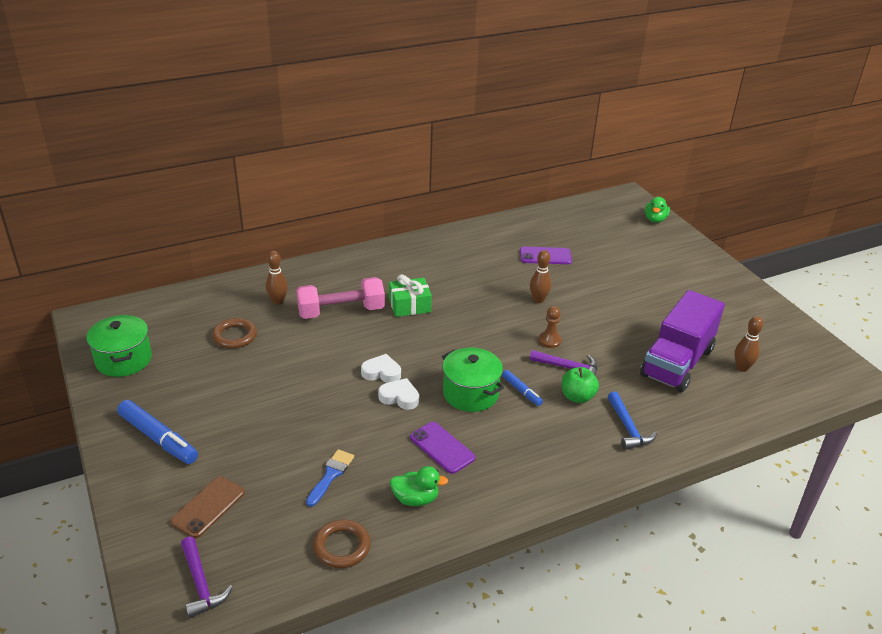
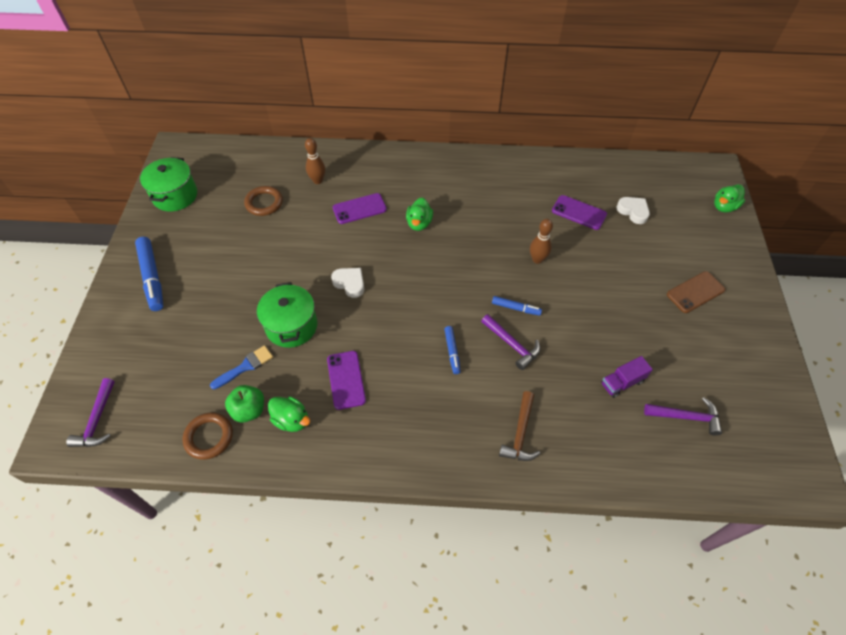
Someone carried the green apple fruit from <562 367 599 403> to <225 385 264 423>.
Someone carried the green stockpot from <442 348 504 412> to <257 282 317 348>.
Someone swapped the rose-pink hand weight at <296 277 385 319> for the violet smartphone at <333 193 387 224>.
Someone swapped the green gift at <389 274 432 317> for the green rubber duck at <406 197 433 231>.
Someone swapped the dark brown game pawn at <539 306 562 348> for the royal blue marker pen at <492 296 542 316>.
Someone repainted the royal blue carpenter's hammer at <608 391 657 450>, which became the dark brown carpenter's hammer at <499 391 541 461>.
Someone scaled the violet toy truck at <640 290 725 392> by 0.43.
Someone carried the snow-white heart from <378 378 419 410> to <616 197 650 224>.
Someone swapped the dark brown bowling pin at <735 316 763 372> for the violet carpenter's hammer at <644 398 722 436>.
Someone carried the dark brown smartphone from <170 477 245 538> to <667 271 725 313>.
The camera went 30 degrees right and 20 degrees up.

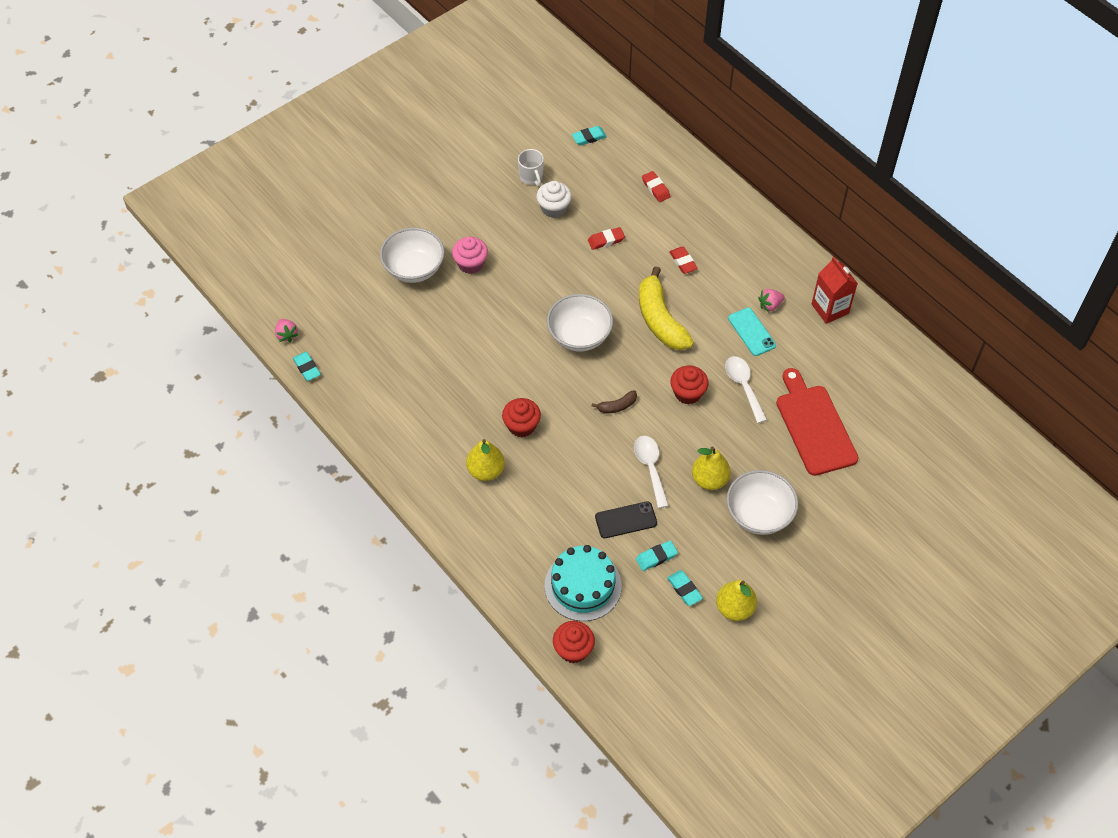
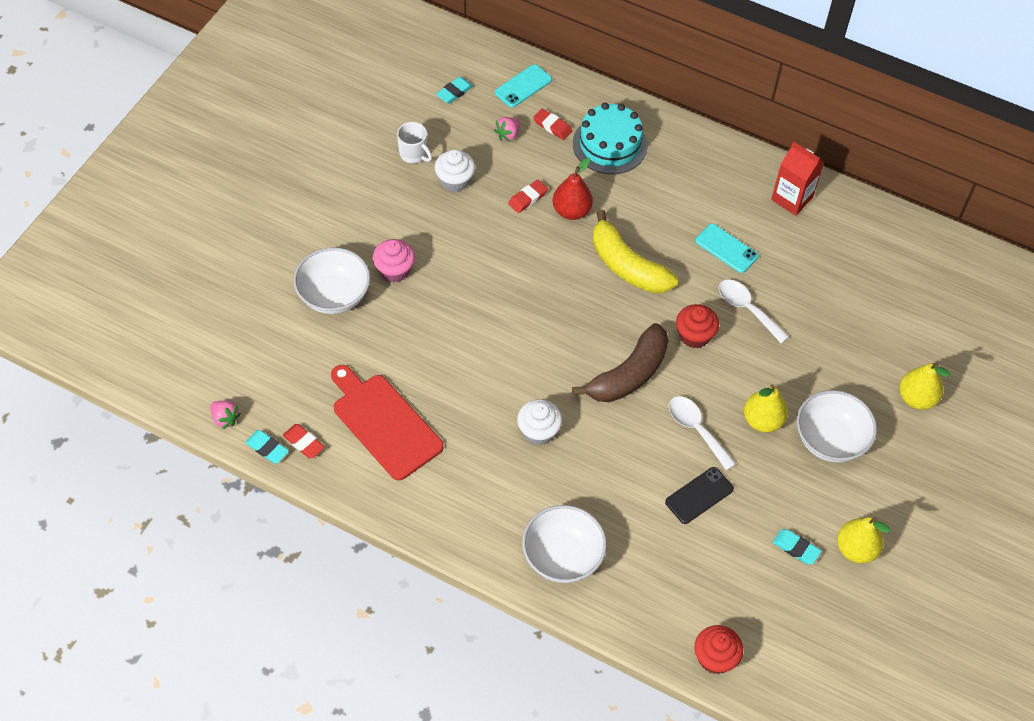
Someone carried the red gum eraser from <669 247 698 274> to <283 424 325 459>.
Someone carried the red cutting board from <776 368 859 476> to <331 365 444 480>.
Someone carried the rose-pink strawberry from <758 289 785 312> to <494 117 521 142>.
Someone put down the aqua smartphone at <495 64 552 108>.
Someone repainted the red cupcake at <502 398 541 437>, which became the snow-white cupcake at <517 399 562 445>.
Someone carried the snow-white serving bowl from <547 294 613 351> to <522 505 607 583>.
Someone put down the red pear at <553 158 593 220>.
Someone scaled the dark brown toy banana at <592 390 637 413> by 2.20.
Someone carried the aqua layer cake from <545 545 622 621> to <573 103 647 174>.
Someone carried the golden pear from <466 439 505 481> to <899 362 950 410>.
Someone took away the aqua gum eraser at <636 541 678 571>.
The camera went 25 degrees left and 0 degrees up.

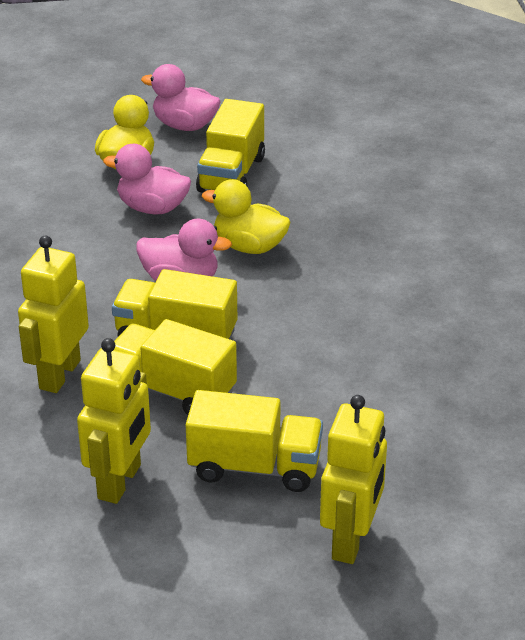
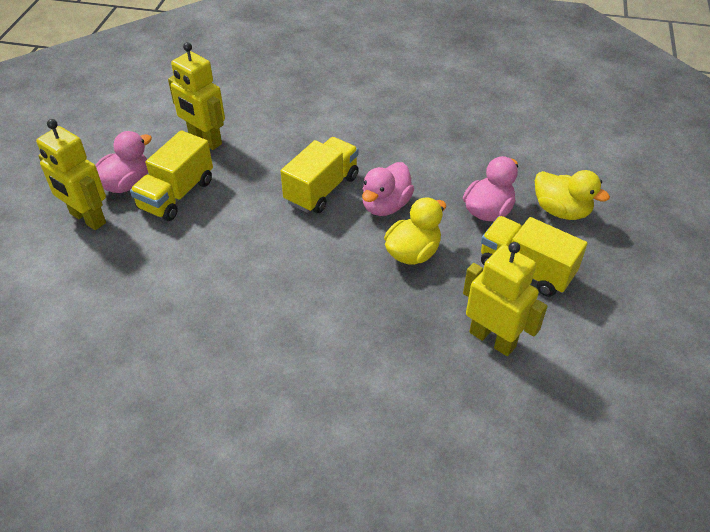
Someone carried the rose-pink rubber duck from <141 64 221 131> to <95 131 152 193>.
Someone carried the golden robot from <18 235 89 393> to <463 242 548 356>.
Someone took away the golden toy truck at <114 319 237 415>.
The camera went 110 degrees right and 10 degrees up.

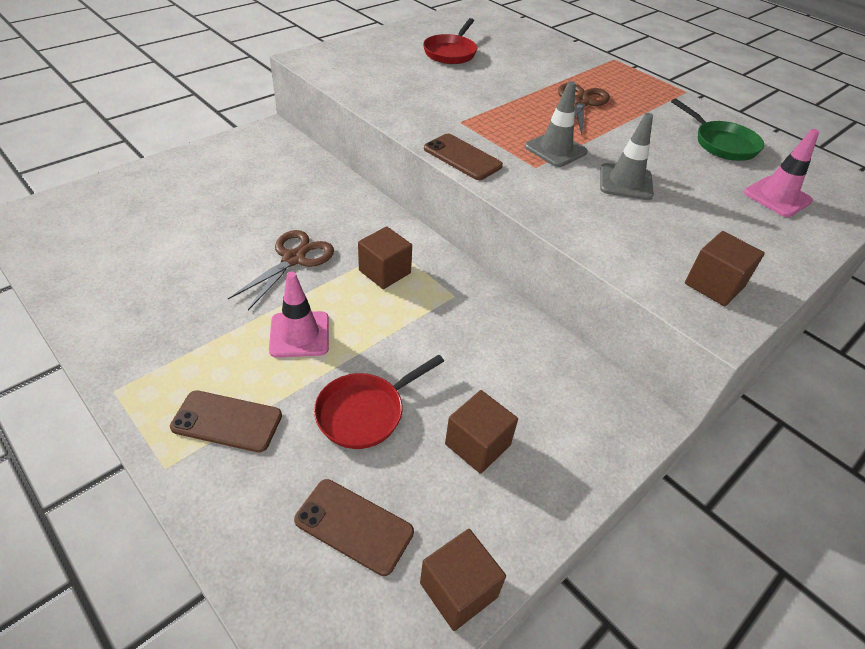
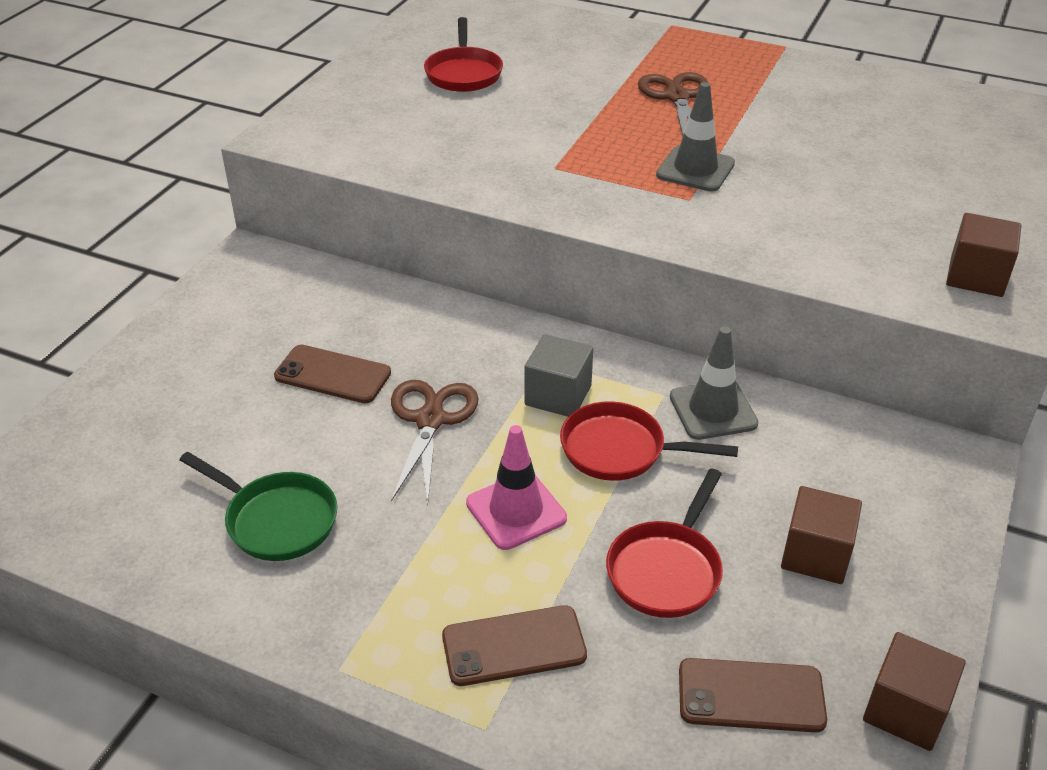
Someone carried the green frying pan from <671 98 764 161> to <180 452 337 561>.
Someone carried the dark brown smartphone from <424 134 503 180> to <274 345 391 403>.
Someone repainted the dark brown solid cube at <358 226 412 289>, which became the grey solid cube at <525 334 593 417>.
Someone put down the red frying pan at <560 401 738 481>.
Someone carried the grey traffic cone from <600 113 654 200> to <670 327 758 440>.
Someone took away the rose-pink traffic cone at <744 129 819 217>.
The camera went 20 degrees left and 5 degrees down.

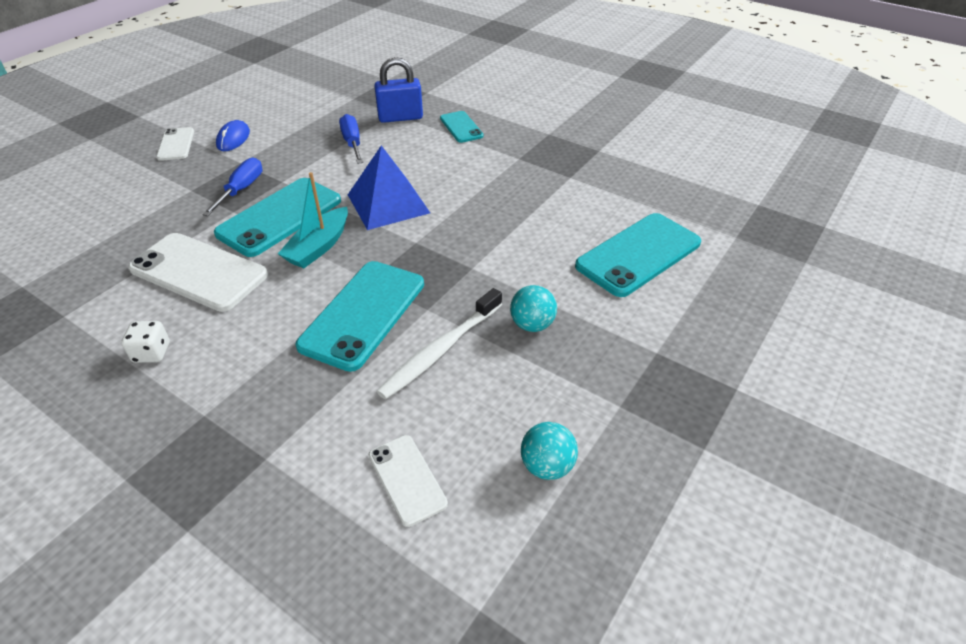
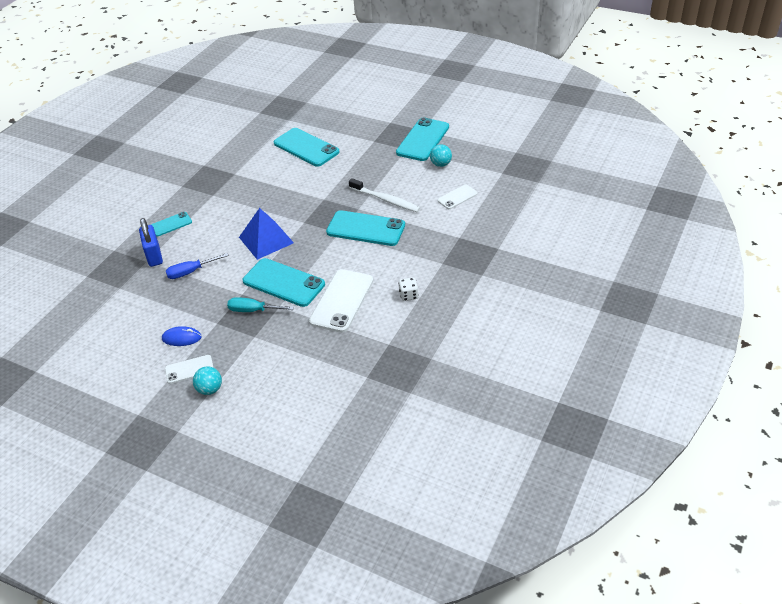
Someone carried the aqua ball from <510 285 557 332> to <193 366 222 395>.
Someone repainted the royal blue screwdriver at <202 158 263 216>, which became the aqua screwdriver at <227 297 294 312>.
Someone put down the aqua smartphone at <396 117 449 161>.
Someone took away the aqua toy boat at <278 172 348 268>.
The camera went 95 degrees left and 0 degrees up.

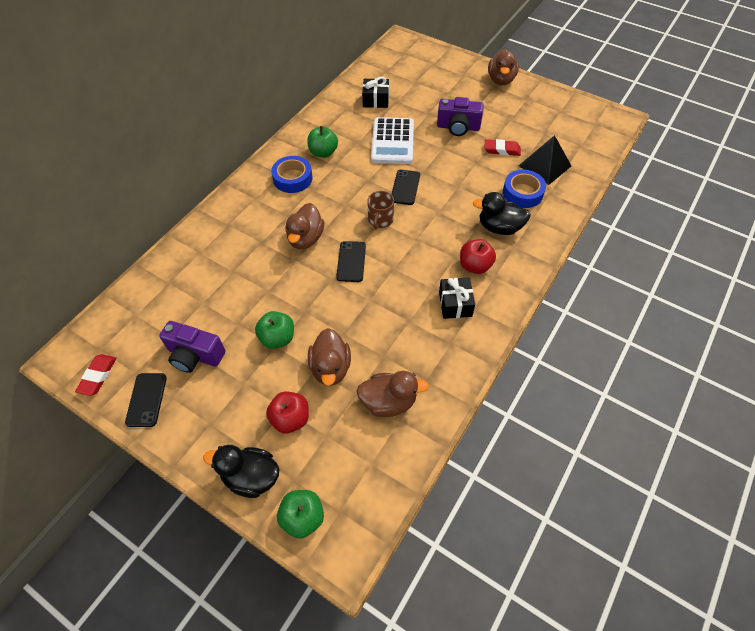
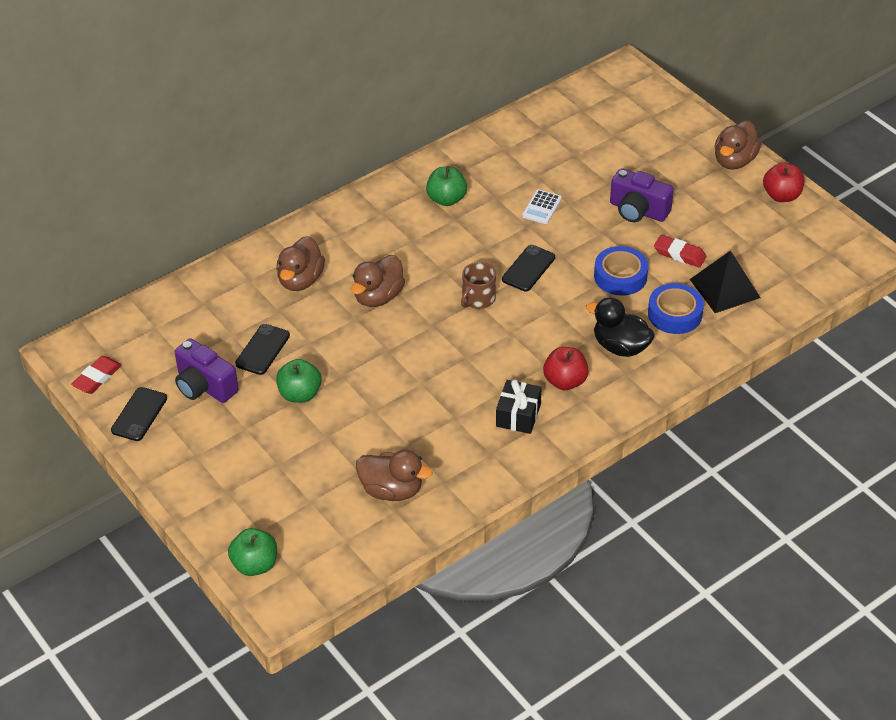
Someone carried the black smartphone from <336 241 366 282> to <235 324 290 375>.
Someone carried the dark brown rubber duck from <308 328 351 386> to <276 236 325 291>.
Someone scaled the snow-white calculator at <371 117 414 164> by 0.49.
Someone carried the royal blue sticky tape from <271 156 313 193> to <594 246 648 296>.
Someone carried the red apple fruit from <266 391 309 433> to <763 162 804 202>.
Someone took away the black rubber duck at <203 445 280 498>.
Someone took away the black gift at <362 77 389 108>.
The camera went 20 degrees right and 10 degrees down.

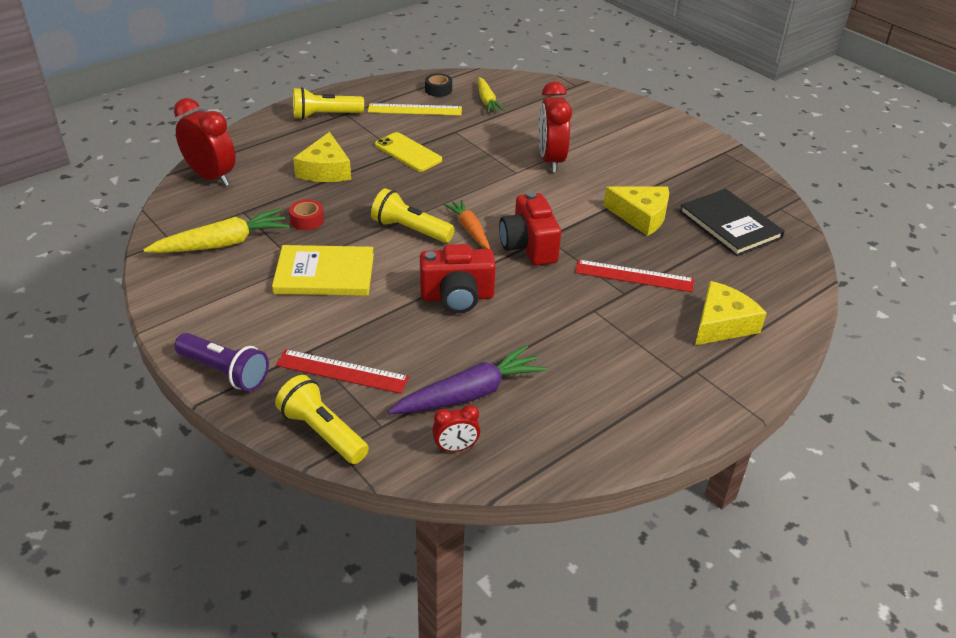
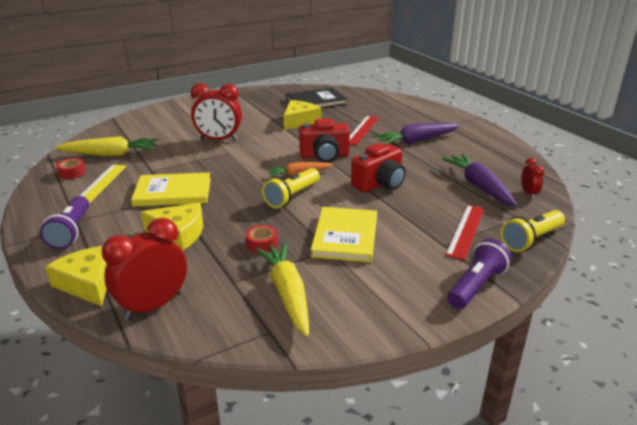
Someone repainted the golden torch at <293 87 364 120>, which became the violet torch at <40 196 89 249>.
Someone carried the golden cheese from <695 281 767 345> to <45 246 107 306>.
Someone scaled the golden root vegetable at <478 77 505 113> by 1.56.
Someone repainted the black sticky tape at <425 74 452 97>, which became the red sticky tape at <56 158 86 179>.
Someone swapped the golden smartphone at <375 132 442 172> for the golden book at <131 172 211 207>.
Someone rotated the red camera at <420 244 496 313> by 45 degrees clockwise.
Someone put down the violet root vegetable at <374 123 460 145>.
The camera went 80 degrees left and 10 degrees down.

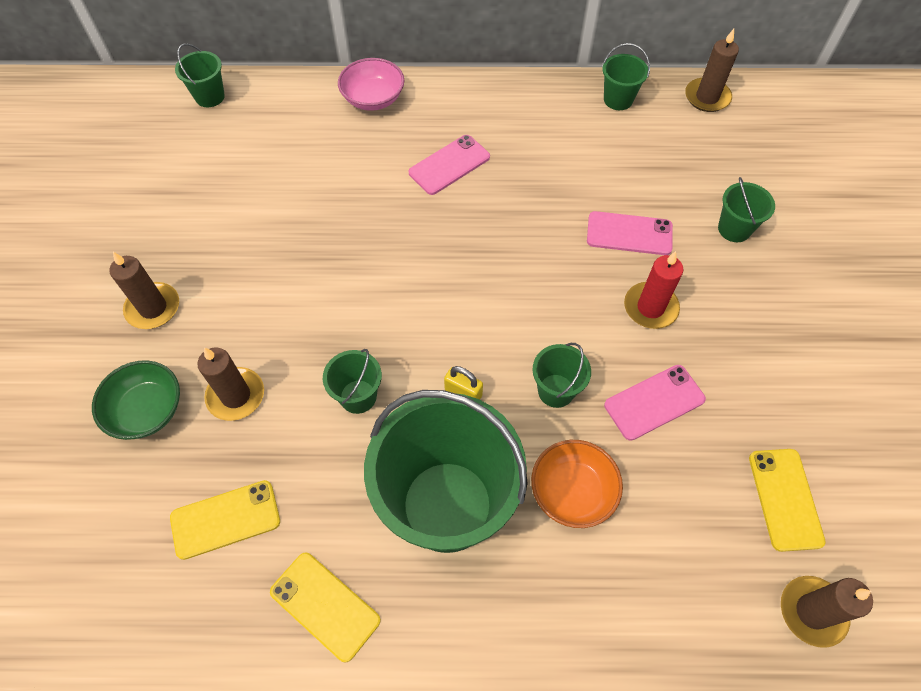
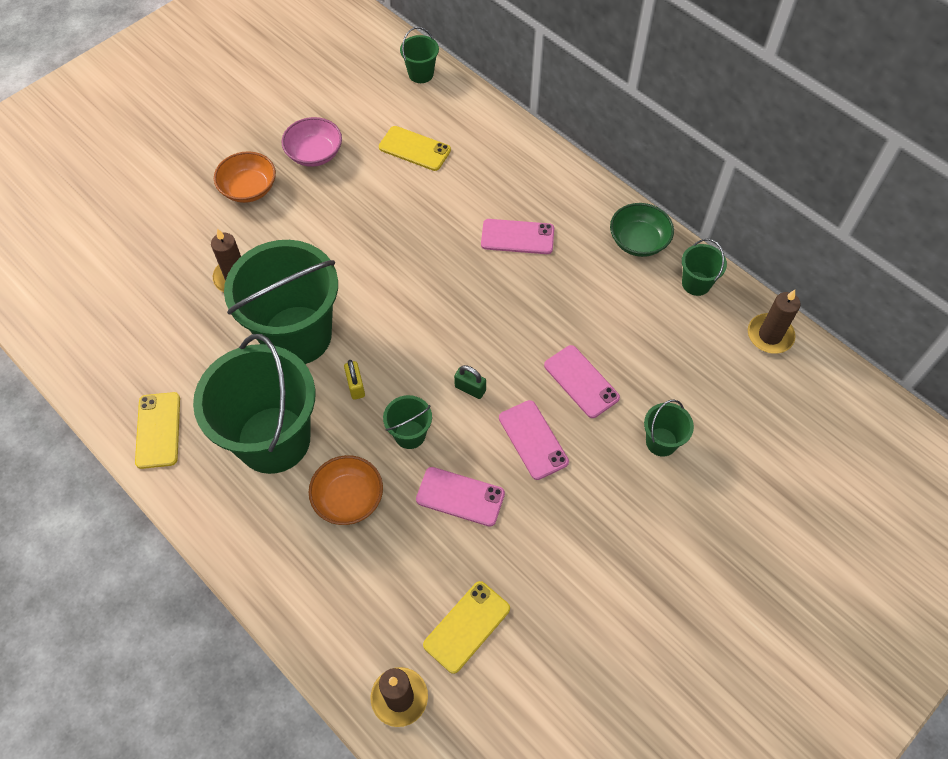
Someone swapped the dark brown wax candle at <110 252 179 329> for the orange-coloured serving bowl at <214 151 276 203>.
Someone scaled the green pail at <323 349 382 414> by 2.33.
Someone carried the rose-pink serving bowl from <338 58 405 111> to <282 117 342 167>.
Someone carried the golden smartphone from <170 480 280 560> to <379 126 451 171>.
Someone put down the green small lock at <454 365 486 399>.
Someone swapped the red wax candle at <624 251 684 329> for the rose-pink smartphone at <499 400 569 480>.
Someone carried the green serving bowl from <92 360 180 440> to <610 203 674 257>.
The camera went 45 degrees right and 0 degrees up.

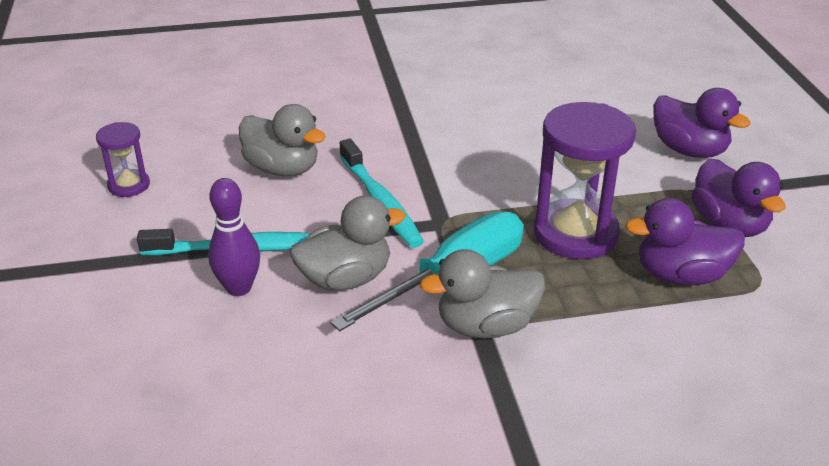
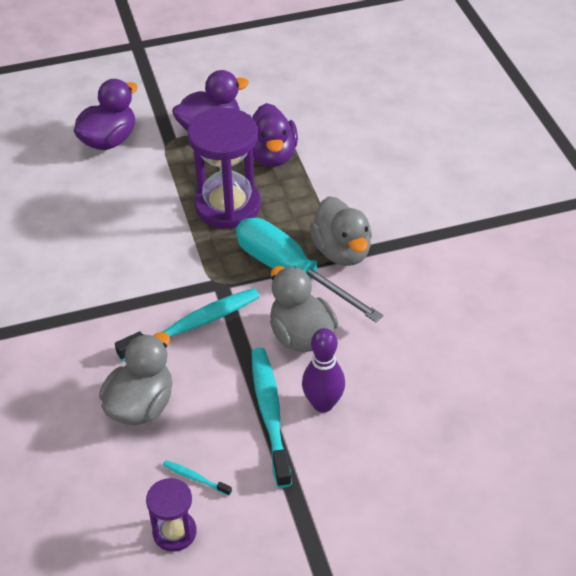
Someone put down the aqua toothbrush at <163 460 232 496>.
The camera went 95 degrees left and 10 degrees up.

